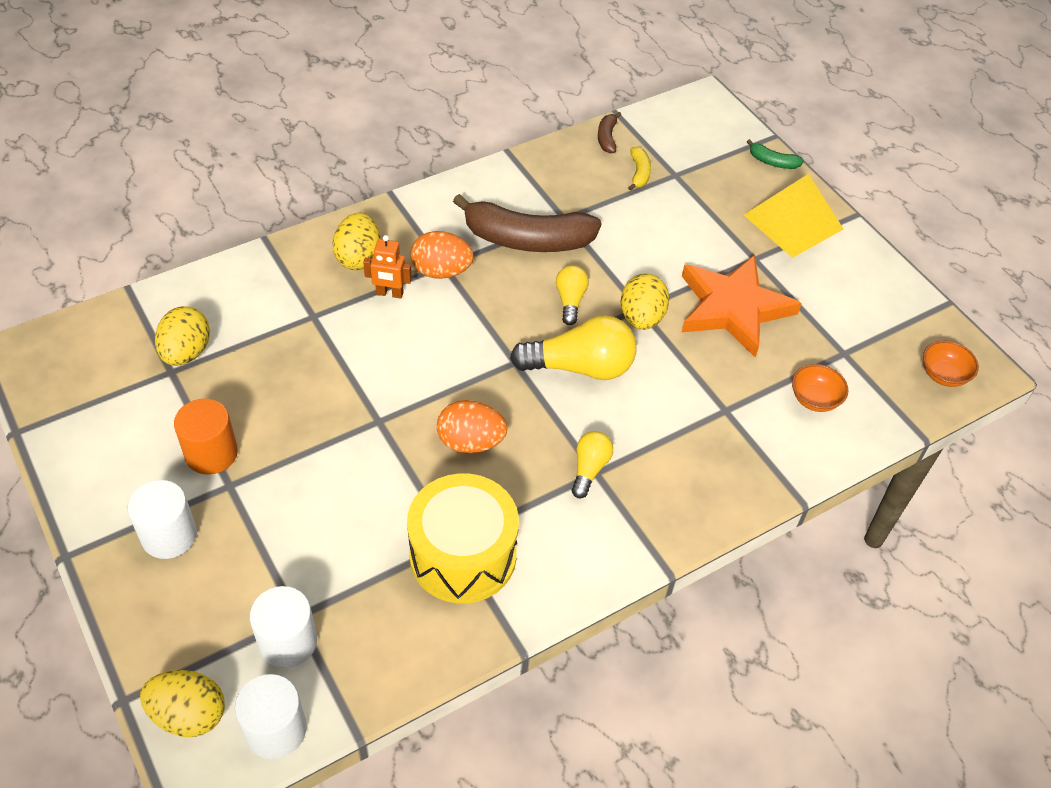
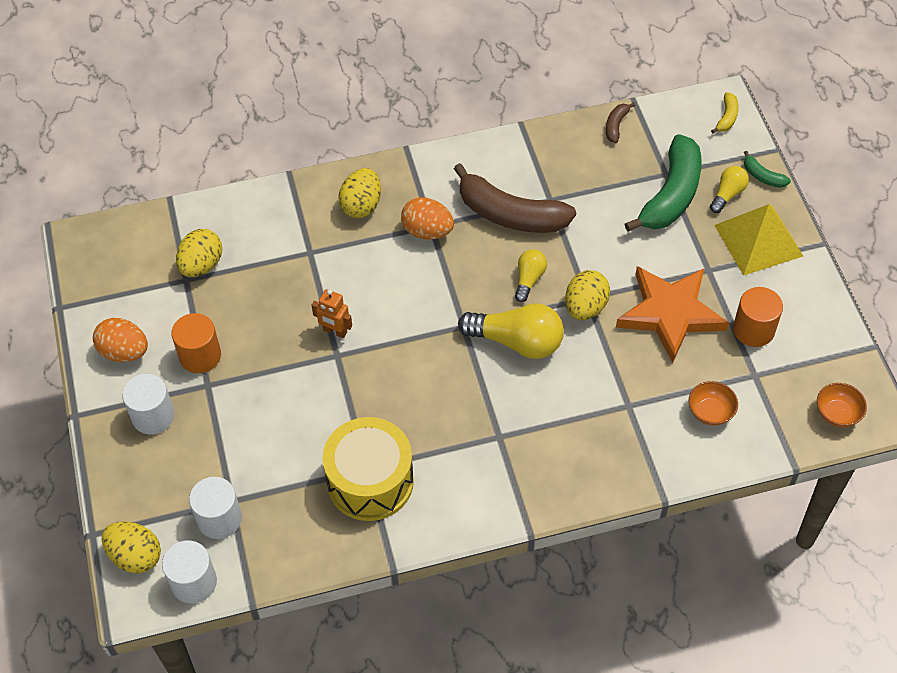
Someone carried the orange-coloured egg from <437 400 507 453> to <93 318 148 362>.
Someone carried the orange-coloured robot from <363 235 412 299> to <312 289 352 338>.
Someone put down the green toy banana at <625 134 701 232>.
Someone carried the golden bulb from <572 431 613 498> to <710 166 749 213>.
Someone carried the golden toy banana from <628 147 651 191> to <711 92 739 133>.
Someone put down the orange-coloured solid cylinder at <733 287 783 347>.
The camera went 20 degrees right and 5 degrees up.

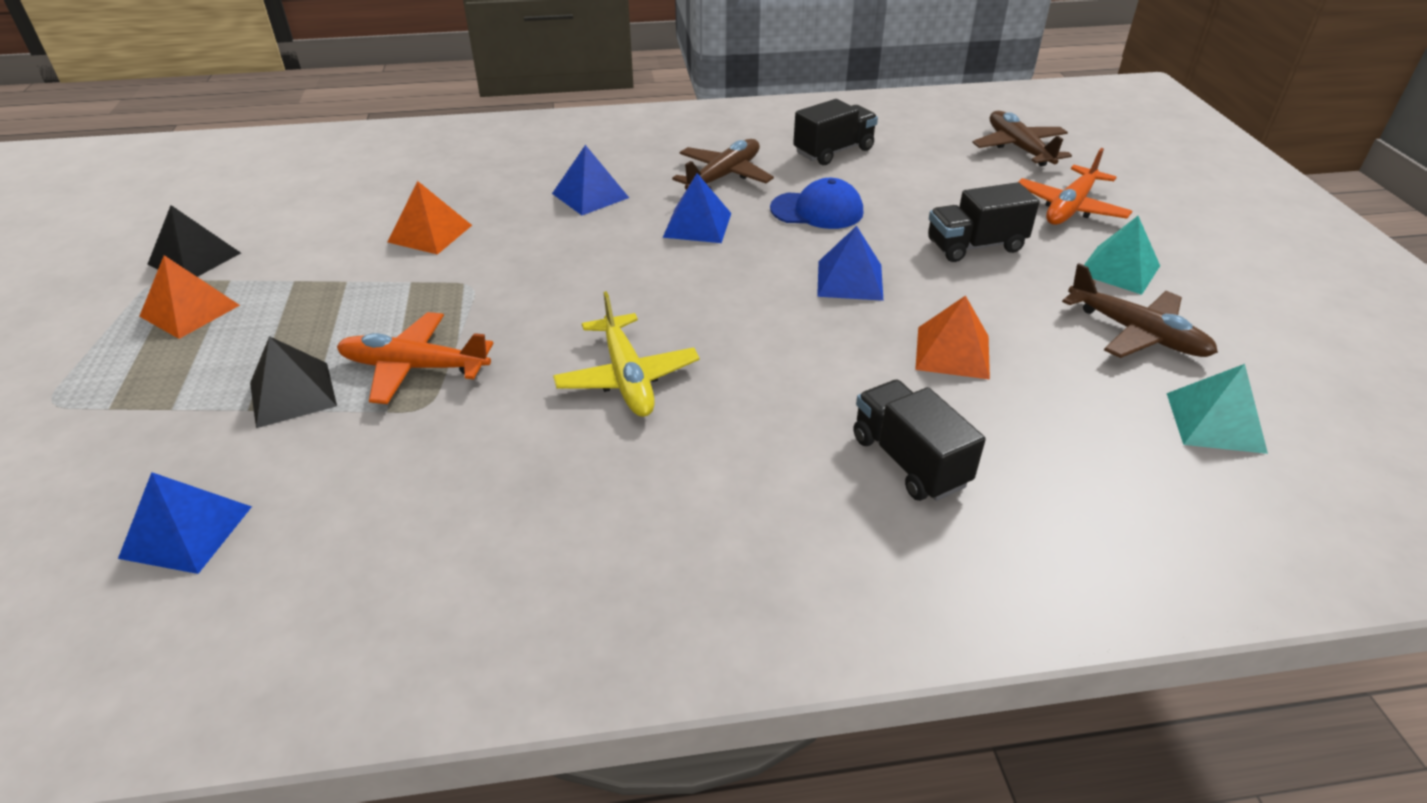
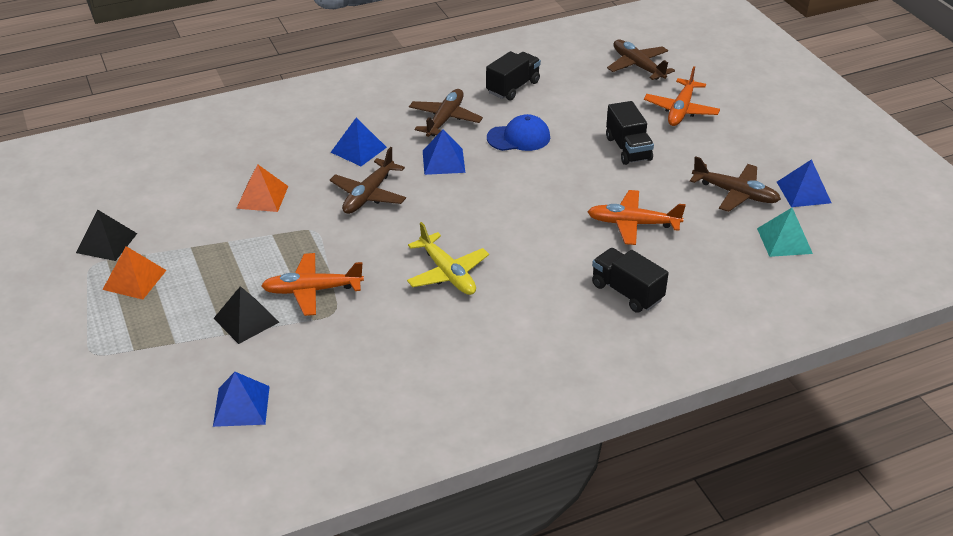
Someone put down the dark brown aeroplane at <330 147 406 214>.
Someone swapped the orange-coloured pyramid at <915 295 990 380> for the orange-coloured aeroplane at <587 190 686 245>.
Someone rotated the black toy truck at <928 182 1040 262> by 75 degrees counterclockwise.
Someone carried the royal blue pyramid from <817 226 884 301> to <777 159 831 207>.
Someone took away the aqua pyramid at <1084 216 1160 295>.
The camera went 15 degrees left and 0 degrees up.

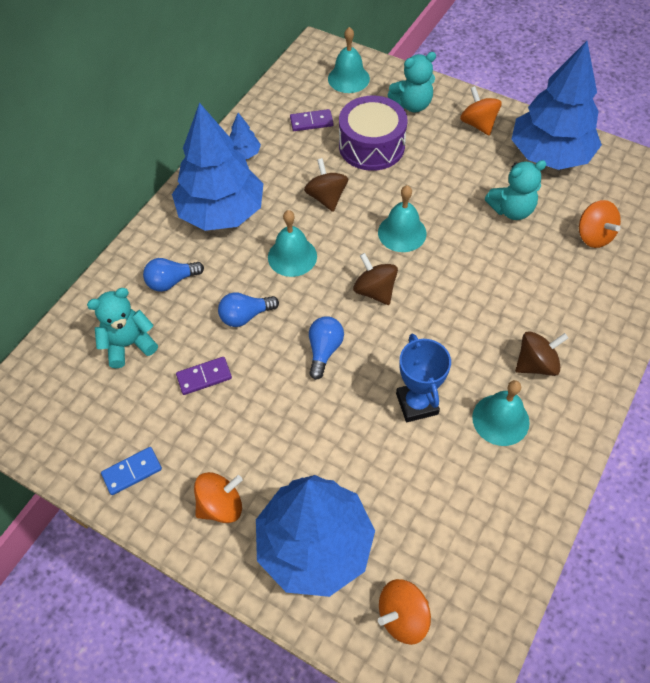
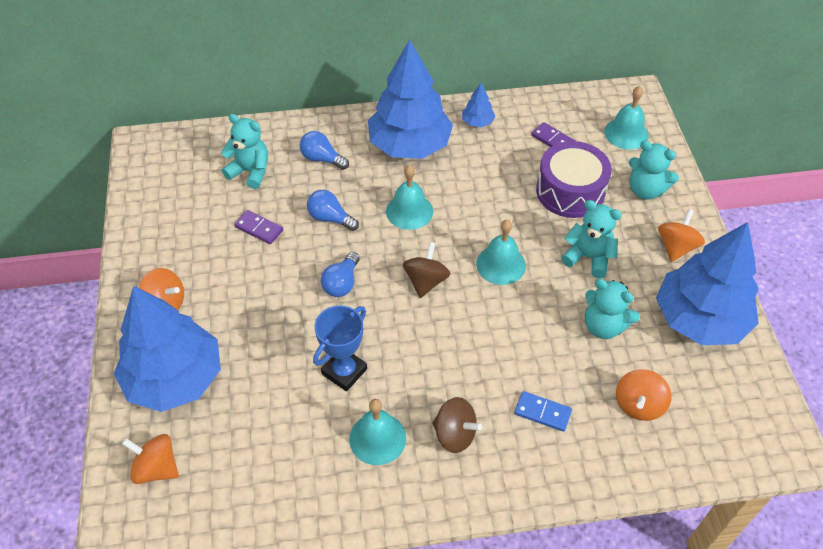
Someone rotated the royal blue bulb at <309 316 344 380> by 135 degrees clockwise.
Someone carried the royal blue domino piece from <101 447 162 495> to <514 391 572 432>.
Someone put down the aqua stuffed bear at <561 200 622 278>.
Someone took away the dark brown spinning top at <304 158 348 212>.
The camera went 50 degrees right and 5 degrees down.

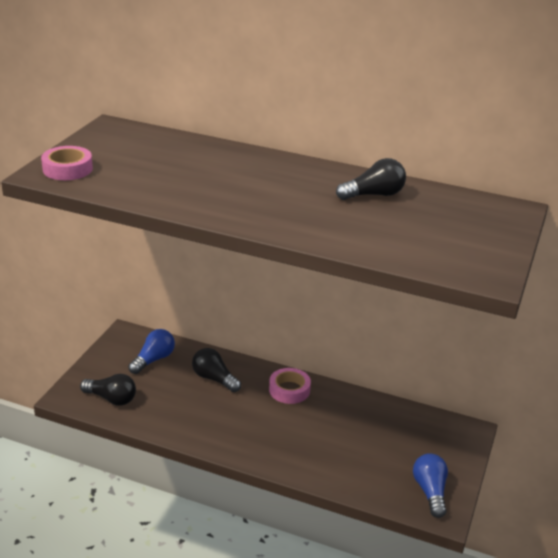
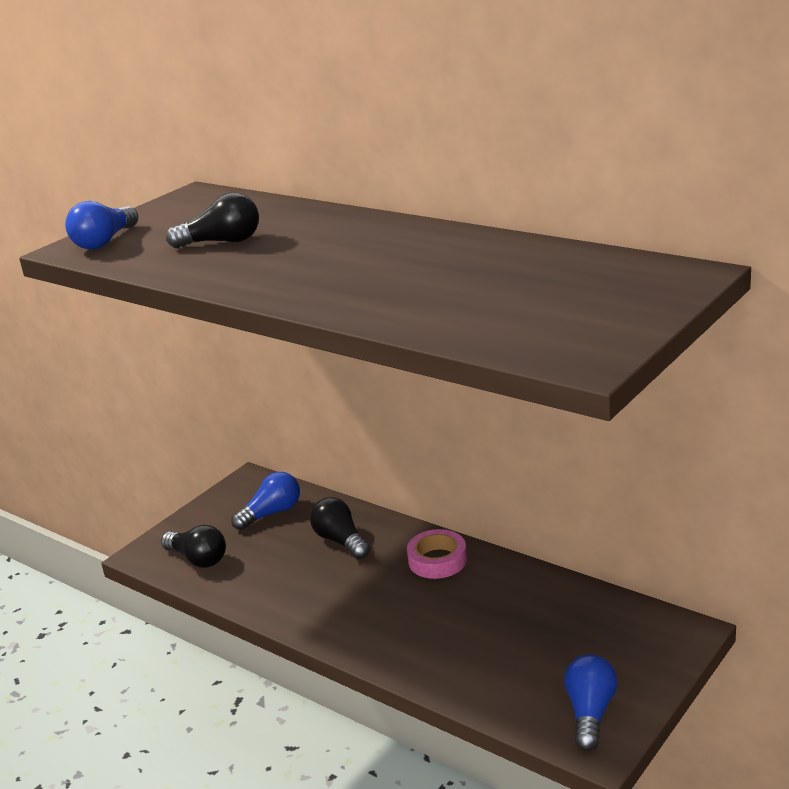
Someone swapped the rose-pink sticky tape at <41 146 93 180> for the royal blue bulb at <65 201 138 250>.
Someone carried the black bulb from <336 158 406 200> to <166 193 259 248>.
The camera went 20 degrees right and 5 degrees down.

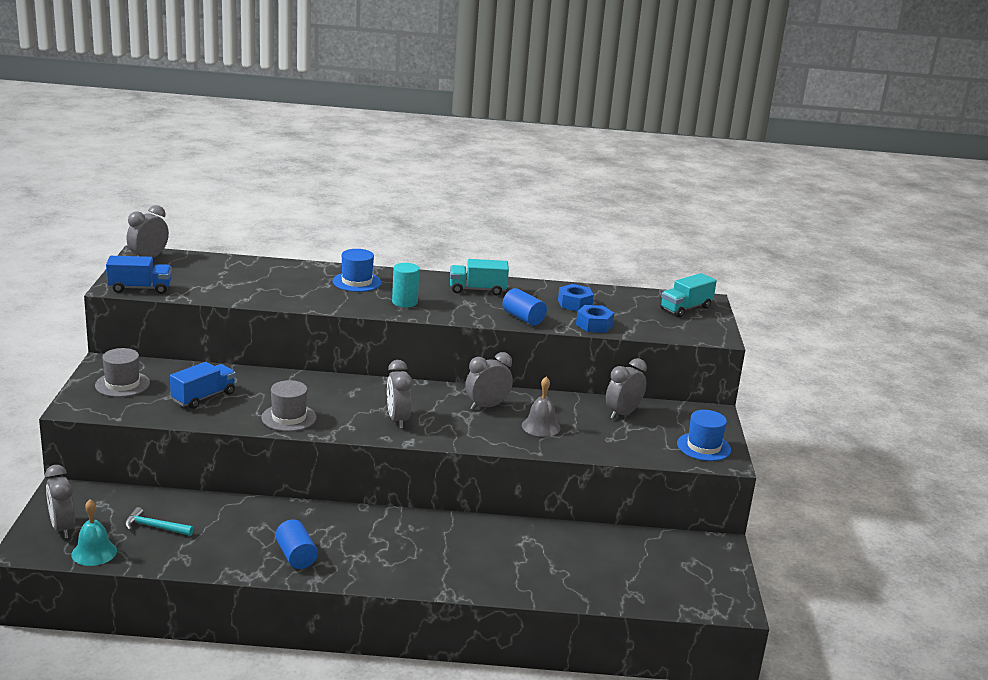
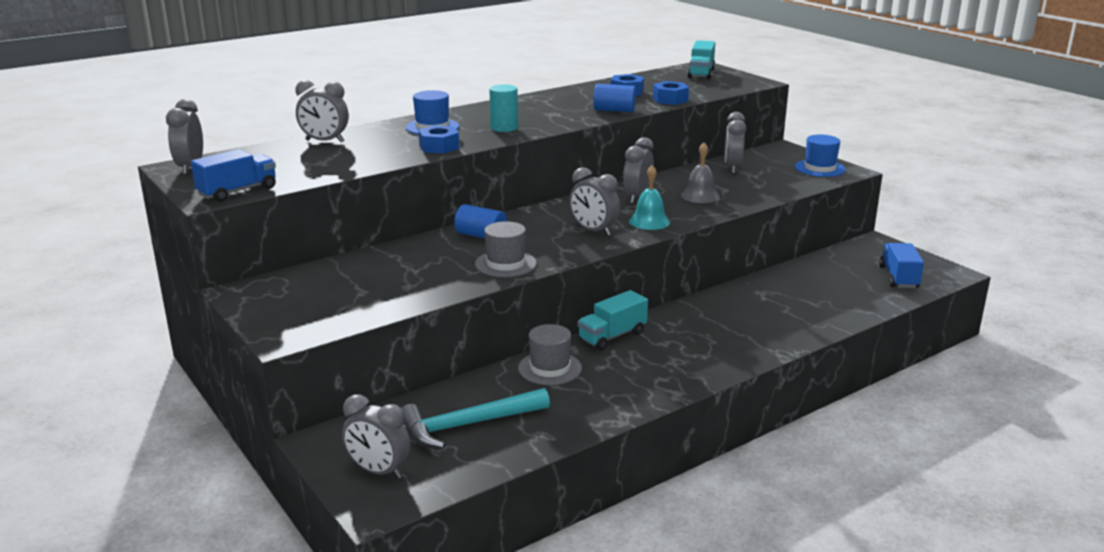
Someone put down the grey bedside clock at <295 80 349 143>.
Someone scaled the aqua carpenter's hammer at <125 507 194 536> by 1.75.
Someone put down the royal blue hexagon nut at <418 125 459 154>.
Someone carried the royal blue solid cylinder from <275 520 318 569> to <454 204 507 239>.
Someone carried the grey tall hat from <95 348 150 397> to <518 324 582 385>.
Someone carried the aqua toy truck from <450 259 509 296> to <578 290 648 350>.
Someone carried the aqua hand bell from <71 499 117 566> to <629 165 670 230>.
Someone carried the royal blue toy truck from <170 362 236 409> to <879 243 924 288>.
The camera went 35 degrees left and 0 degrees up.

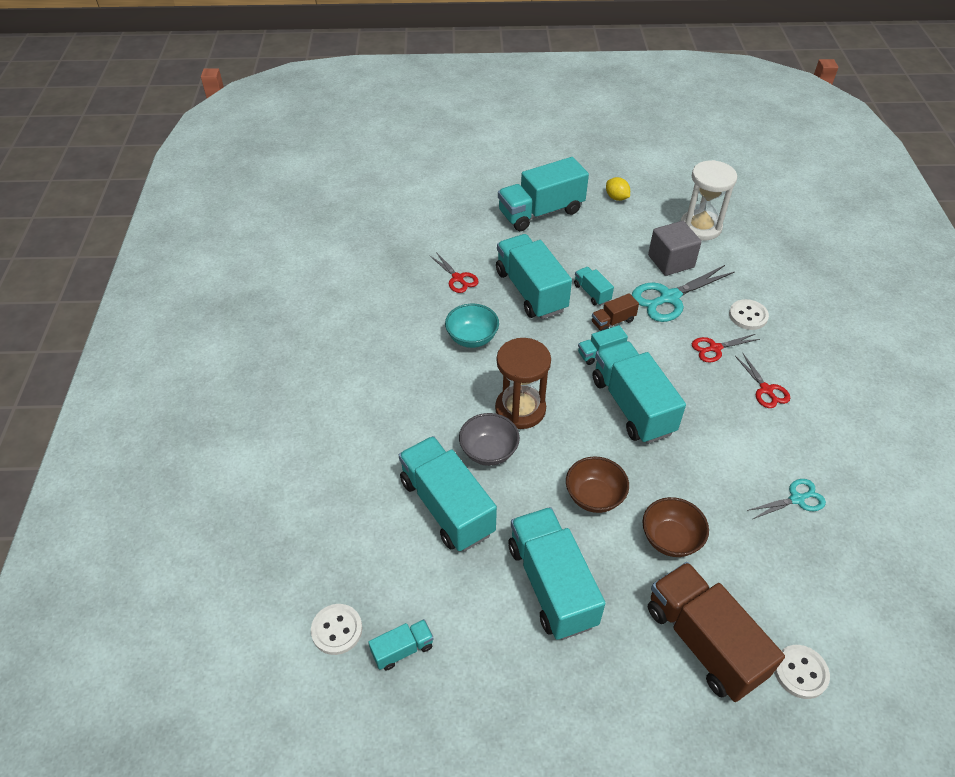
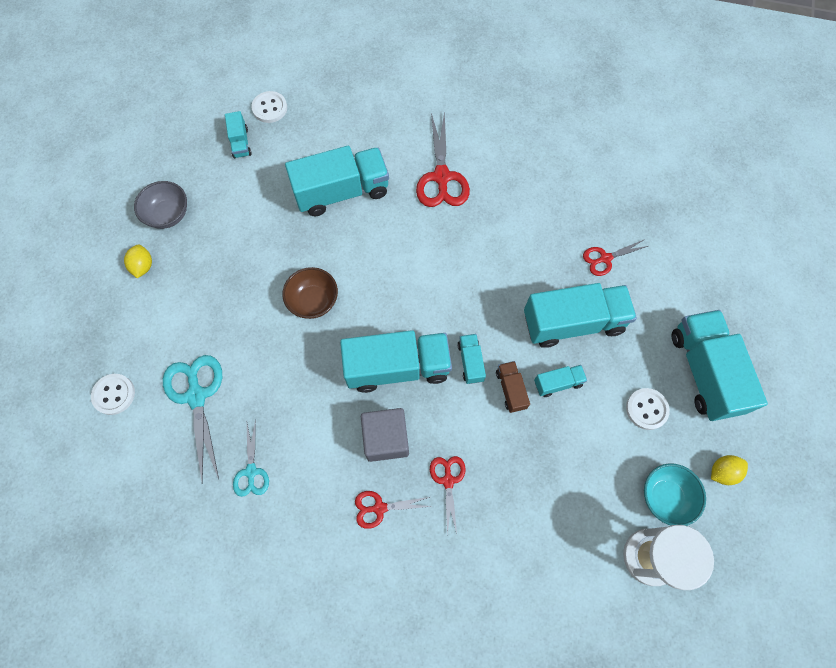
Someone put down the golden toy lemon at <124 244 152 278>.
Someone carried the grey serving bowl from <459 413 520 466> to <134 181 187 229>.
Someone carried the aqua scissors from <632 265 735 322> to <163 355 222 482>.
Someone carried the grey solid cube from <648 221 702 276> to <361 408 409 462>.
Someone put down the red scissors at <416 111 470 207>.
Someone carried the snow-white shirt button from <729 299 769 330> to <626 388 670 430>.
Someone carried the aqua serving bowl from <445 304 499 348> to <644 463 706 526>.
Someone took away the dark brown sandglass at <495 338 551 429>.
Someone took away the aqua toy truck at <509 507 606 640>.
Someone took away the dark brown serving bowl at <643 497 709 557>.
Someone took away the dark brown toy truck at <648 562 785 702>.
The camera went 105 degrees right and 20 degrees up.

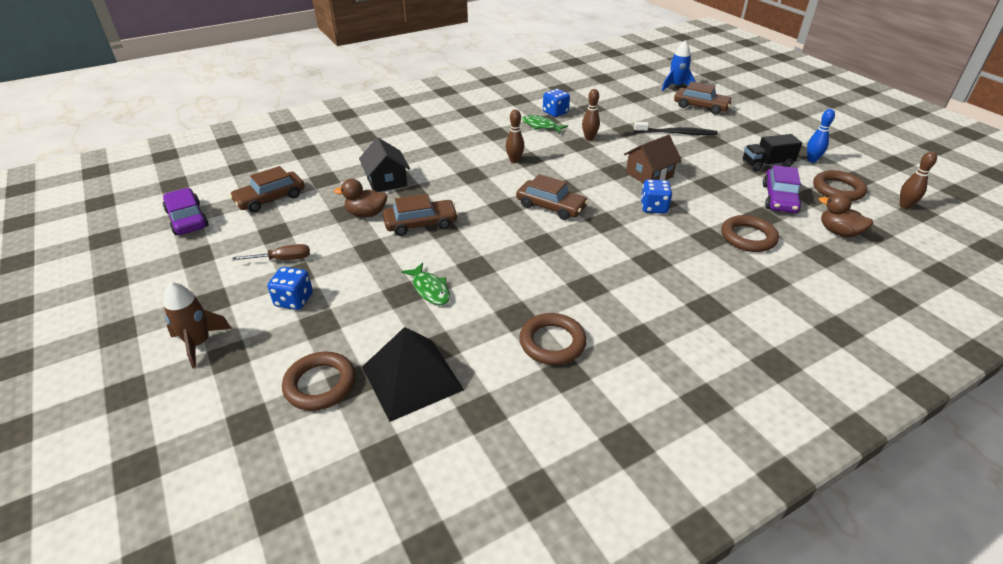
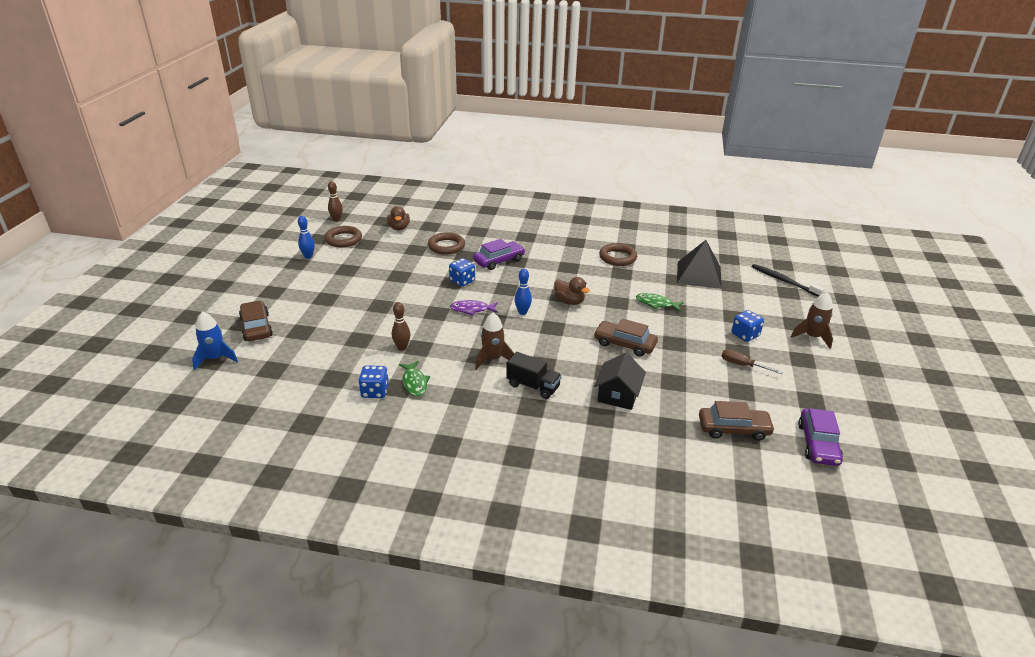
Someone put down the violet fish figure at <450 300 498 316>.
Someone carried the violet automobile from <763 165 802 213> to <473 239 525 270>.
Someone swapped the dark brown bowling pin at <506 110 524 163> for the dark brown rocket at <475 313 514 370>.
Someone carried the black toy truck from <743 134 802 172> to <506 352 562 399>.
Someone swapped the dark brown automobile at <516 174 588 220> for the royal blue bowling pin at <515 269 532 315>.
Someone carried the dark brown rubber duck from <334 179 387 217> to <554 277 590 305>.
Someone rotated the green fish figure at <401 263 450 305> by 75 degrees counterclockwise.
Someone carried the black toothbrush from <634 122 718 135> to <751 264 824 297>.
Someone took away the dark brown torus at <282 352 356 411>.
Someone took away the dark brown toy house at <624 135 682 183>.
The camera went 140 degrees left and 5 degrees down.

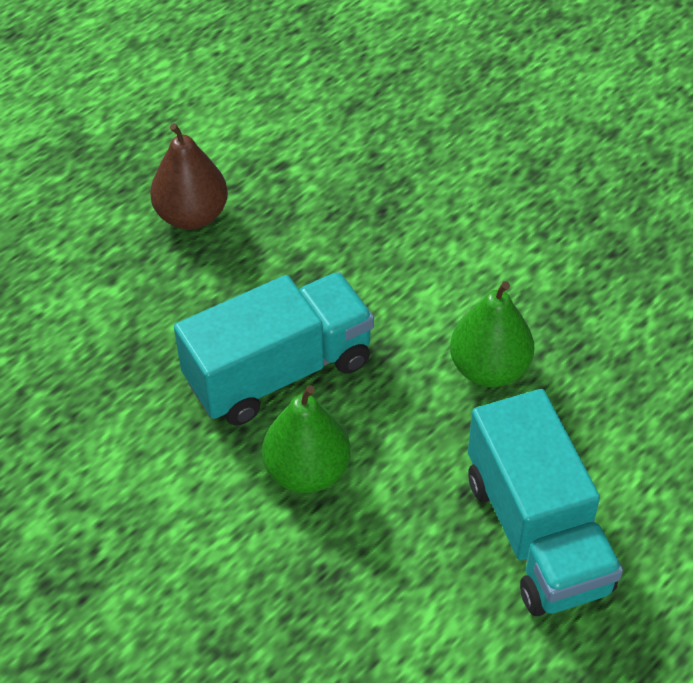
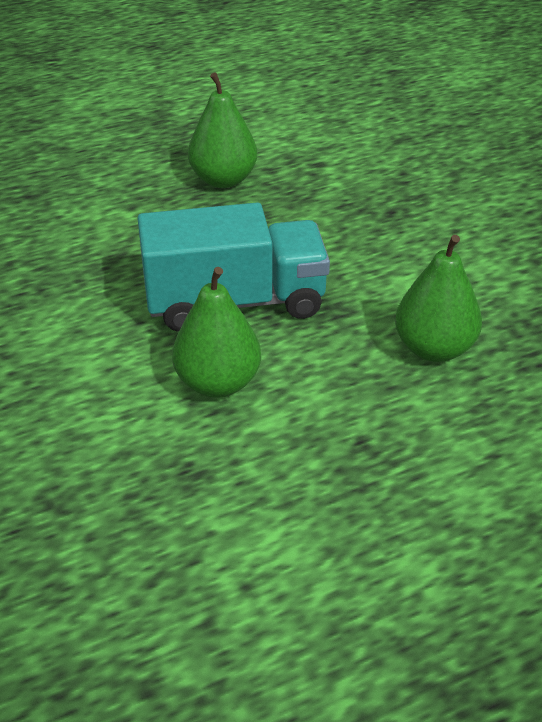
Someone repainted the dark brown pear at <150 123 228 230>, which became the green pear at <188 72 257 188>.
Someone took away the aqua toy truck at <468 389 623 616>.
The camera went 20 degrees right and 10 degrees down.

